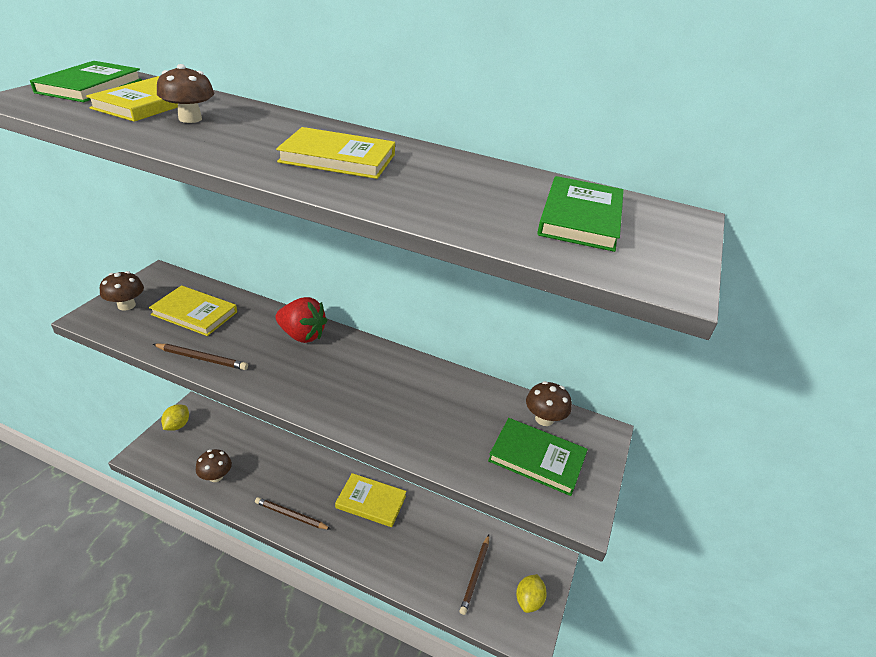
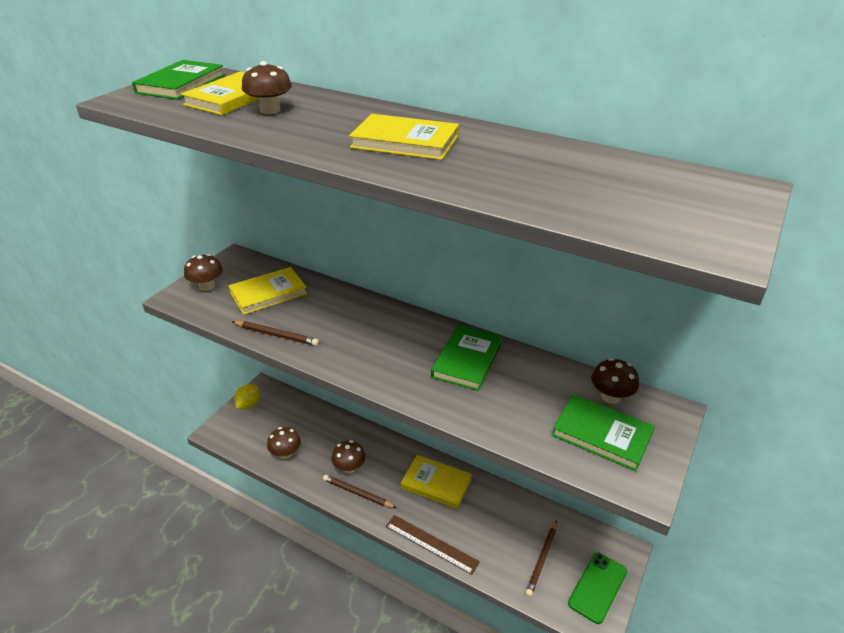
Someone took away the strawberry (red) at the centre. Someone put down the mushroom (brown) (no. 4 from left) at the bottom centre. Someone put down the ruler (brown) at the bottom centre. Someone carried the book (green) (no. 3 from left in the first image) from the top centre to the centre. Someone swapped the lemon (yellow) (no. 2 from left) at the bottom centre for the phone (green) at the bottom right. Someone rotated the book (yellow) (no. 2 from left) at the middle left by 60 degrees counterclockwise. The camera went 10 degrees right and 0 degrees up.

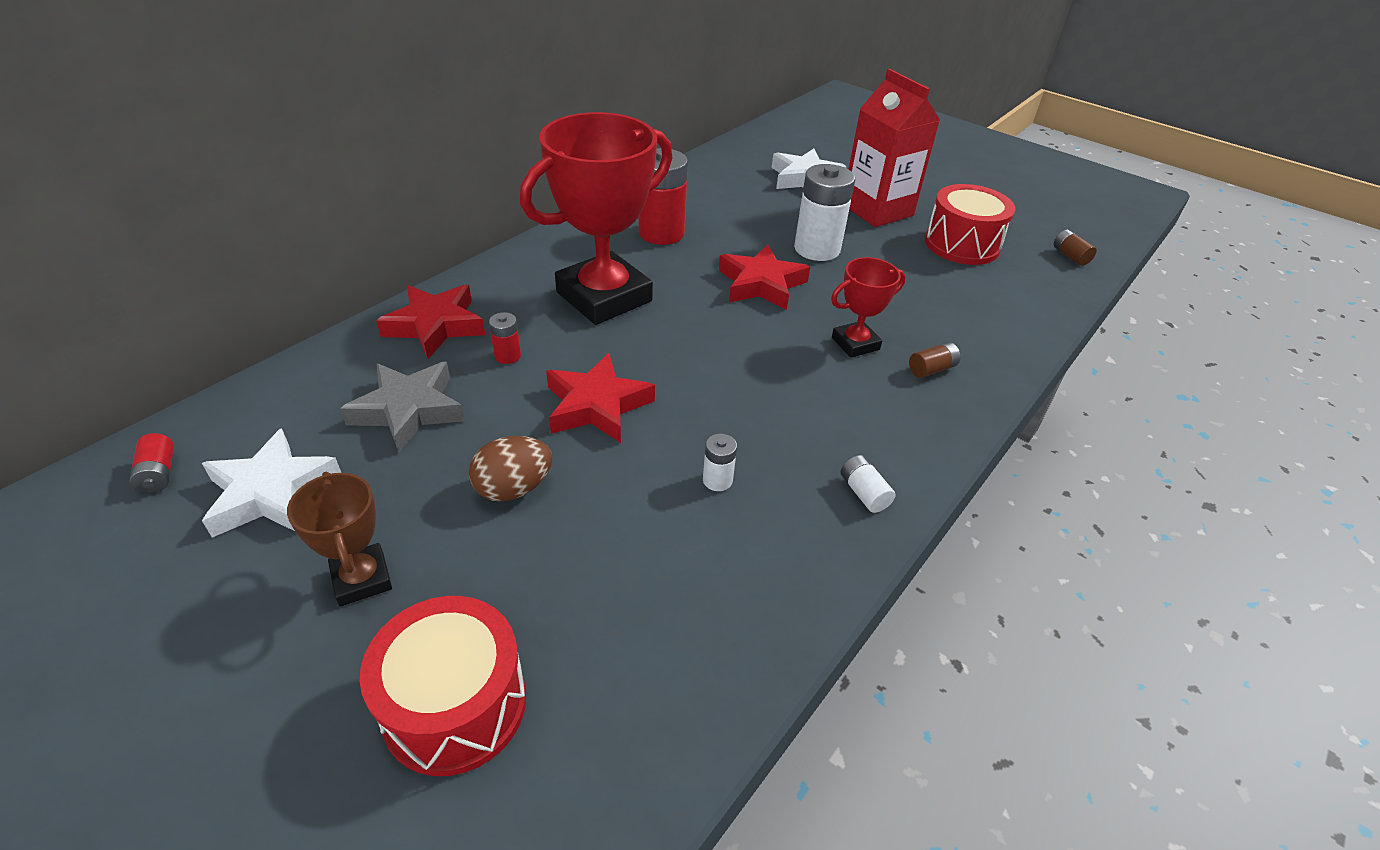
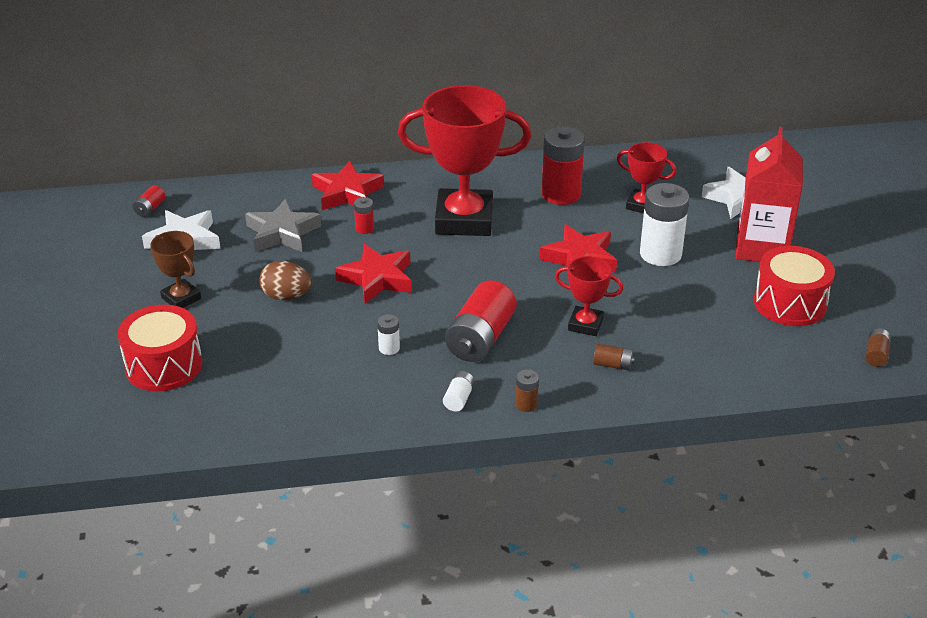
Someone put down the battery (red) (no. 3 from left) at the centre. Someone put down the battery (brown) (no. 1 from left) at the centre. Someone put down the trophy (red) (no. 3 from left) at the top right. Someone rotated the trophy (brown) at the middle left by 60 degrees counterclockwise. The camera went 45 degrees right and 5 degrees down.

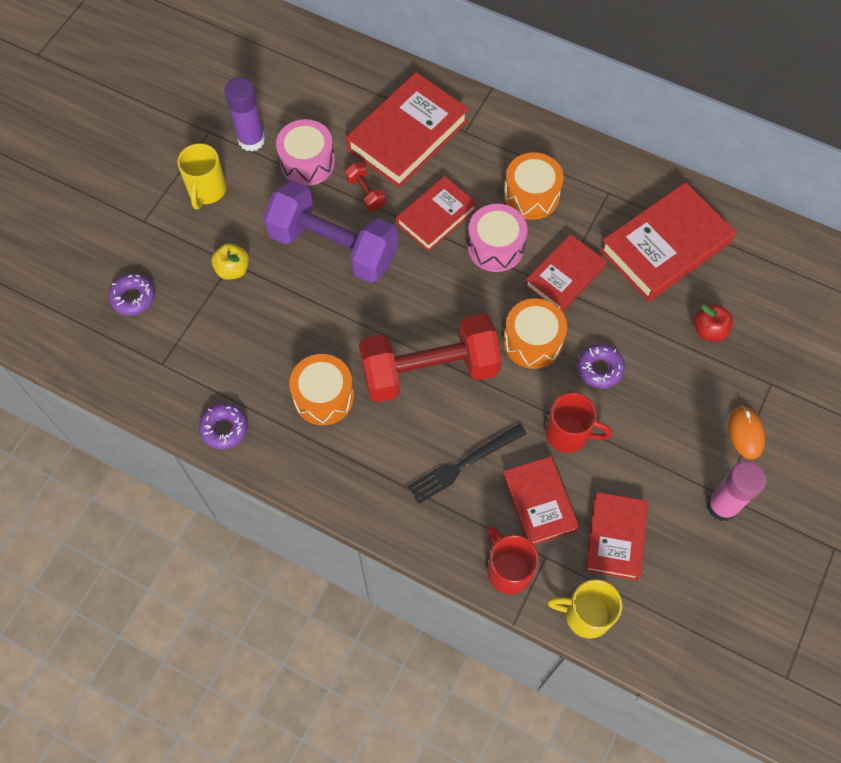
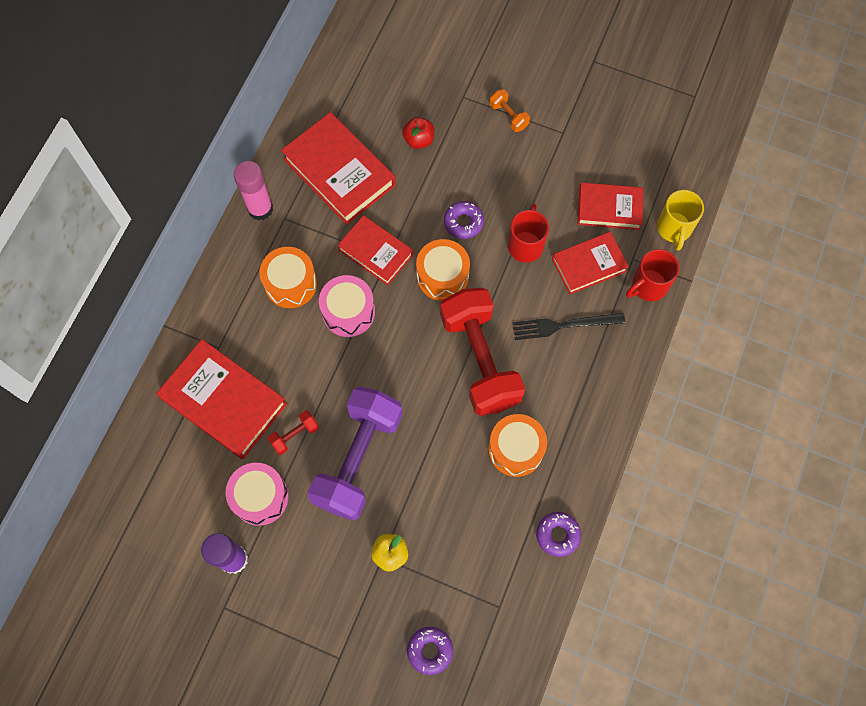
Someone took away the mug (yellow) (no. 1 from left) at the top left. Someone took away the book (red) (no. 2 from left) at the top centre. Someone carried the glue stick (pink) from the middle right to the top left. Someone swapped the mouse (orange) at the middle right for the dumbbell (orange) at the top centre. Someone rotated the fork (black) at the centre by 120 degrees clockwise. The camera went 95 degrees left and 5 degrees up.

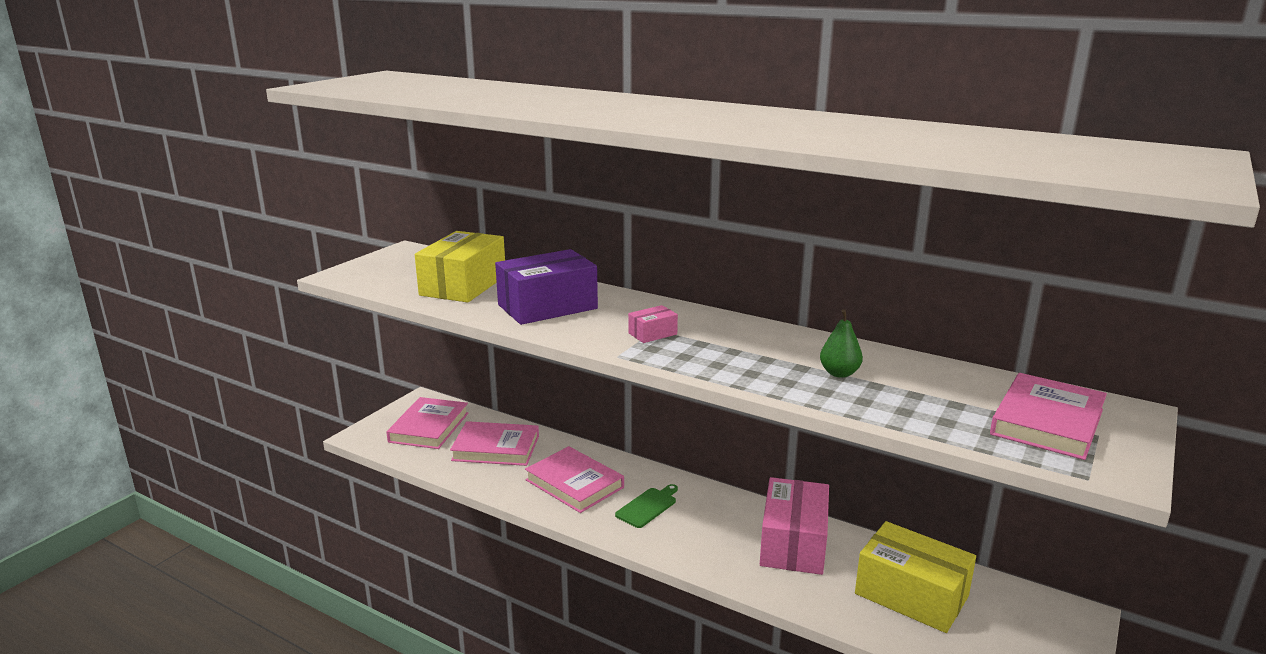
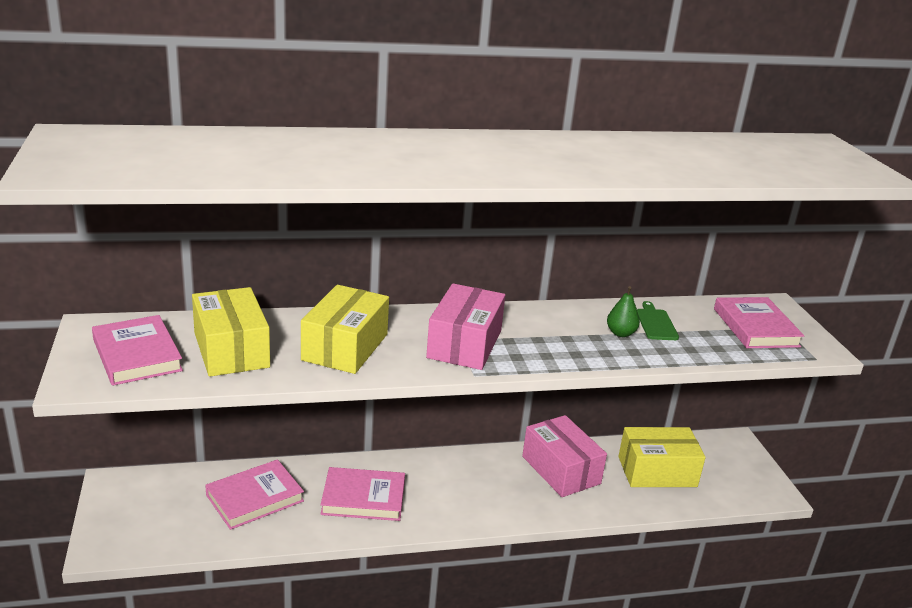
Someone carried the book (pink) (no. 1 from left) from the centre to the middle left. Someone carried the cutting board (green) from the bottom centre to the middle right. Someone repainted the box (purple) at the centre, which became the box (yellow) (no. 2 from left) at the centre. Someone scaled the box (pink) (no. 1 from left) at the centre by 2.22. The camera went 45 degrees left and 5 degrees up.

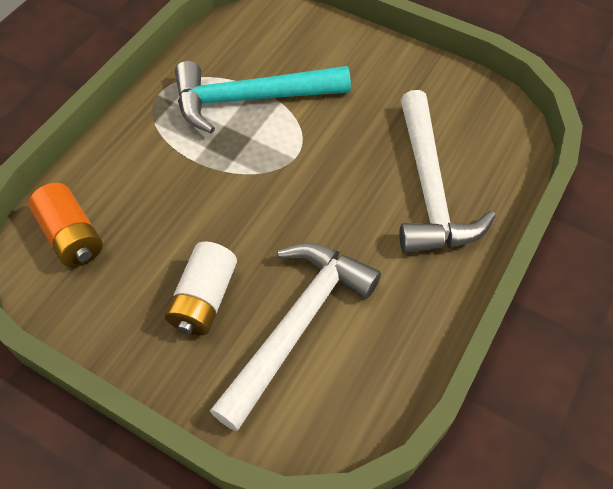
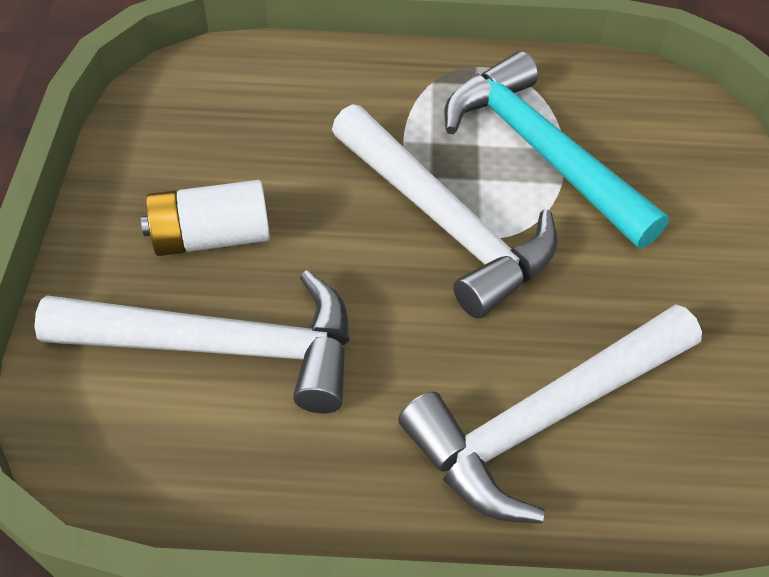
Someone took away the battery (orange) at the middle left. Someone put down the hammer (white) (no. 2 from left) at the centre. The camera went 60 degrees right and 5 degrees down.

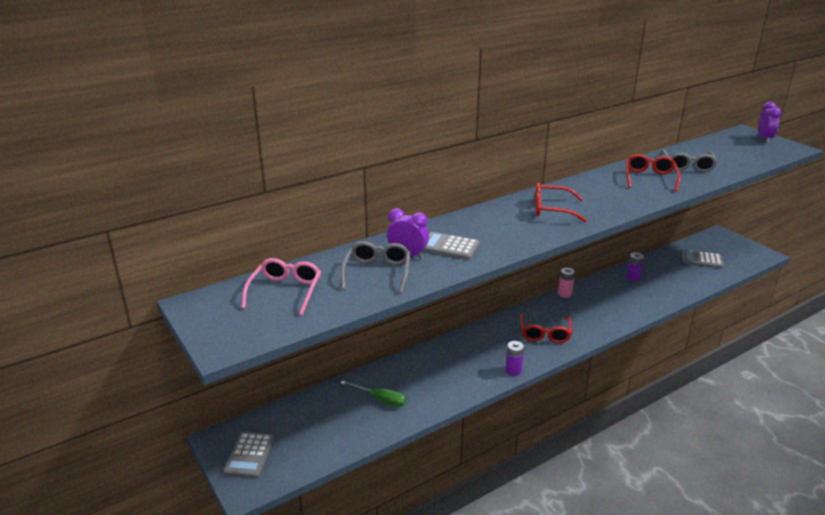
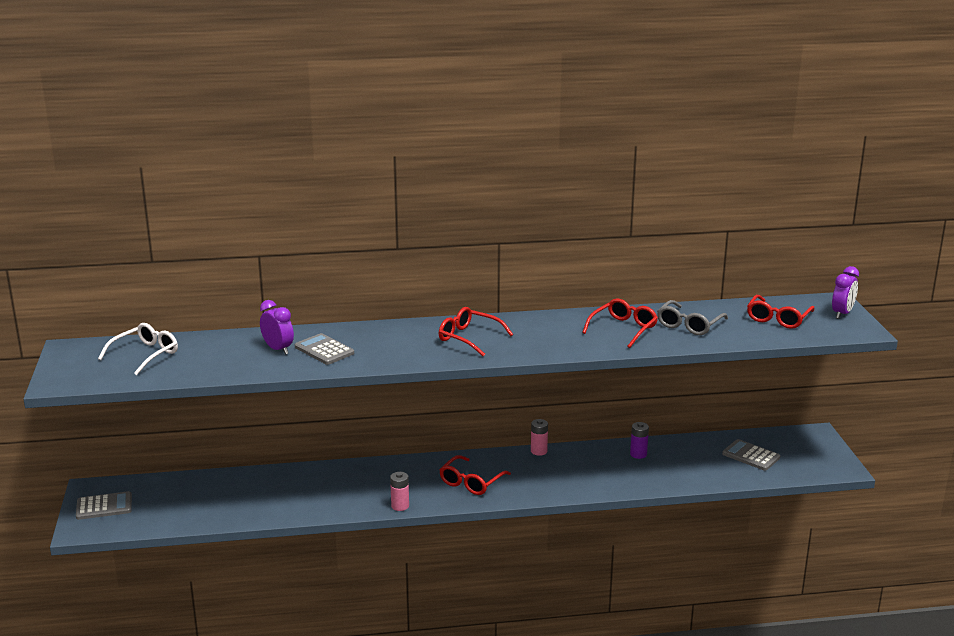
Someone took away the screwdriver (green) at the bottom centre. Someone took away the glasses (grey) (no. 1 from left) at the centre. Someone put down the glasses (red) (no. 4 from left) at the middle right. Someone repainted the glasses (pink) at the centre, which became the glasses (white) at the middle left. Someone repainted the battery (purple) (no. 1 from left) at the bottom centre, which became the battery (pink) (no. 1 from left) at the bottom centre. Someone rotated the calculator (grey) (no. 1 from left) at the bottom left by 135 degrees counterclockwise. The camera went 25 degrees right and 5 degrees down.

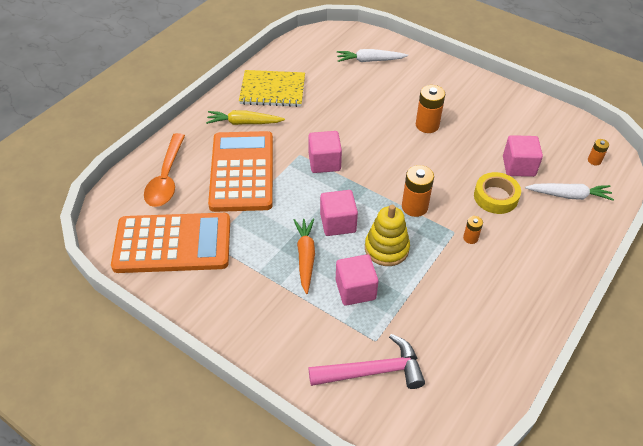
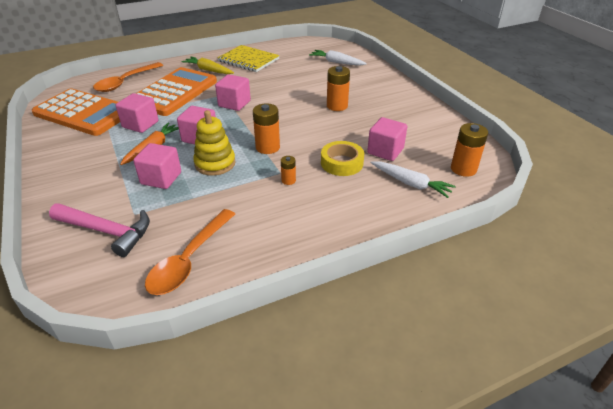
Someone put down the cube (pink) (no. 1 from left) at the top left. Someone put down the spoon (orange) (no. 2 from left) at the middle left. Someone scaled the battery (orange) (no. 4 from left) at the middle right by 1.84. The camera went 30 degrees right and 10 degrees down.

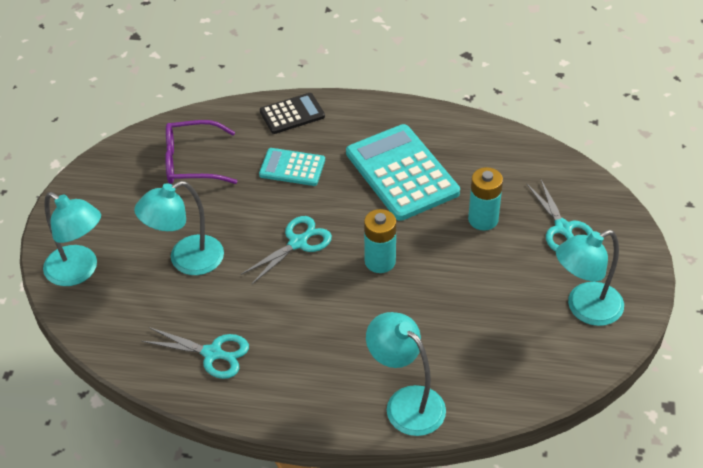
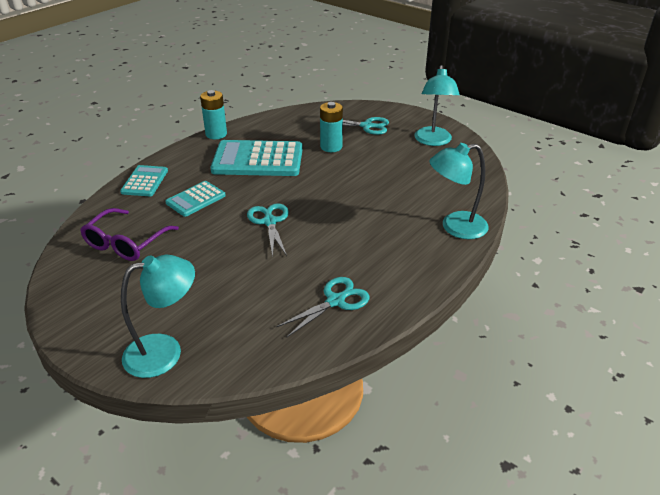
Someone took away the lamp (turquoise) (no. 2 from left) at the middle left. Someone carried the battery (turquoise) (no. 1 from left) from the centre to the top left. Someone repainted the calculator (black) at the top centre, which became the calculator (turquoise) (no. 1 from left) at the middle left. The camera went 60 degrees left and 10 degrees down.

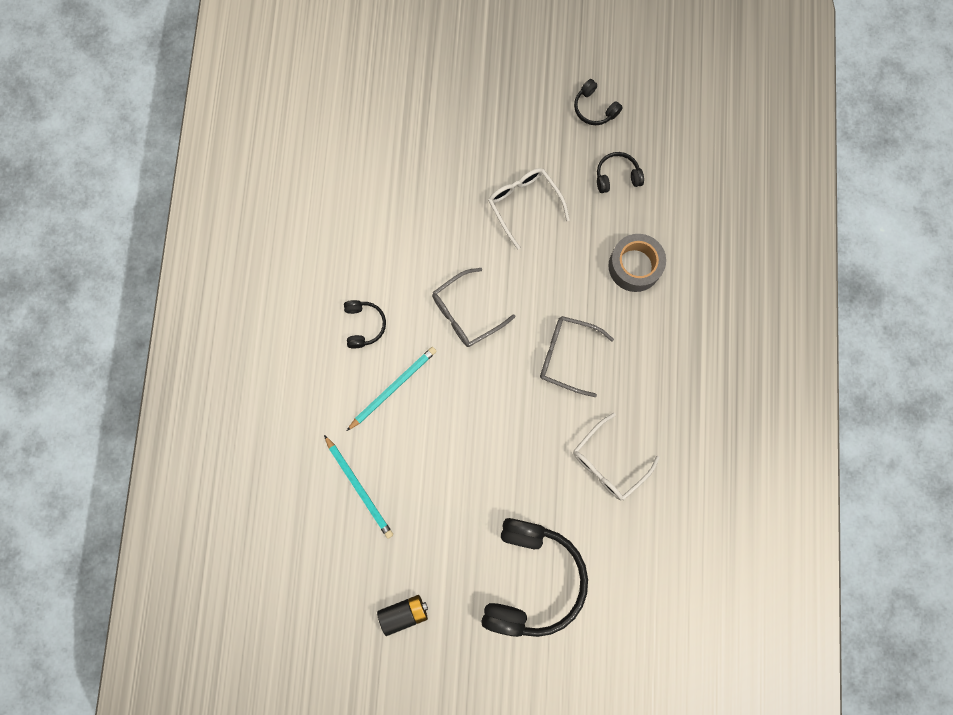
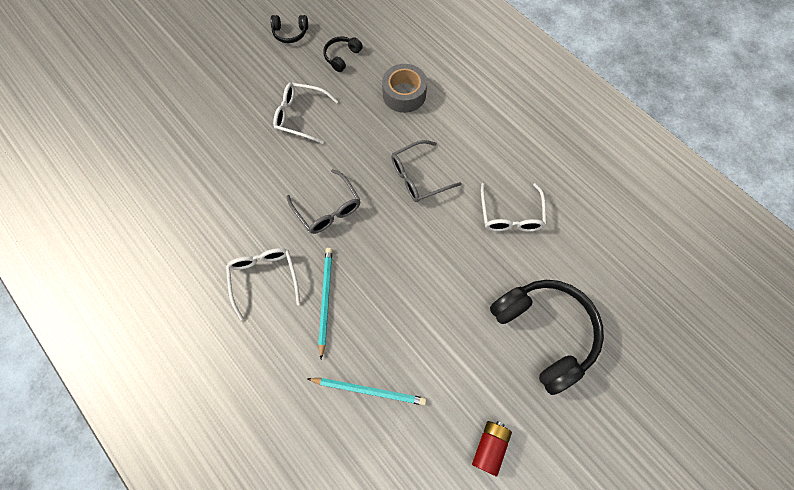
Someone swapped the headphones (black) (no. 1 from left) at the centre for the glasses (white) (no. 1 from left) at the middle left. Someone repainted the battery (black) at the bottom centre, which became the battery (red) at the bottom centre. Someone rotated the glasses (grey) (no. 1 from left) at the centre by 45 degrees counterclockwise. The camera went 45 degrees left and 10 degrees down.

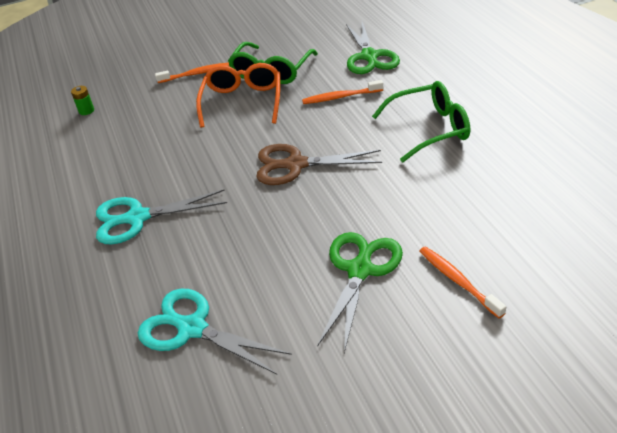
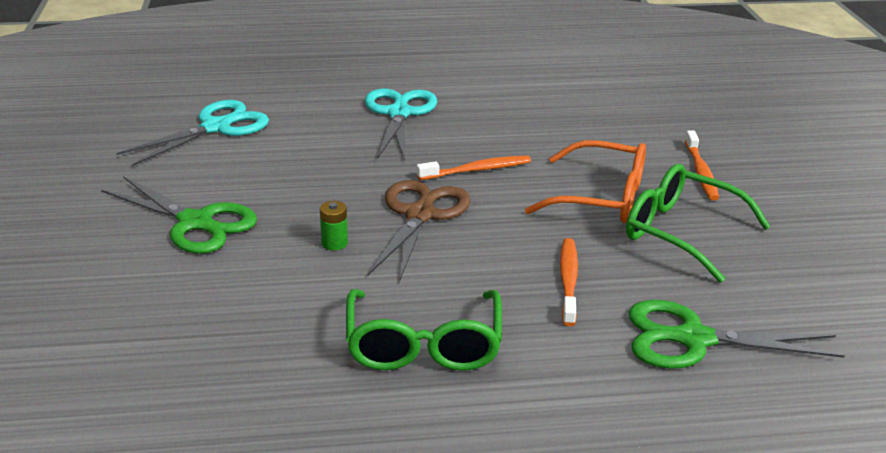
Someone carried the battery (green) from the top left to the centre. Someone carried the toothbrush (orange) (no. 3 from left in the first image) from the middle right to the centre. The camera went 100 degrees right and 10 degrees down.

